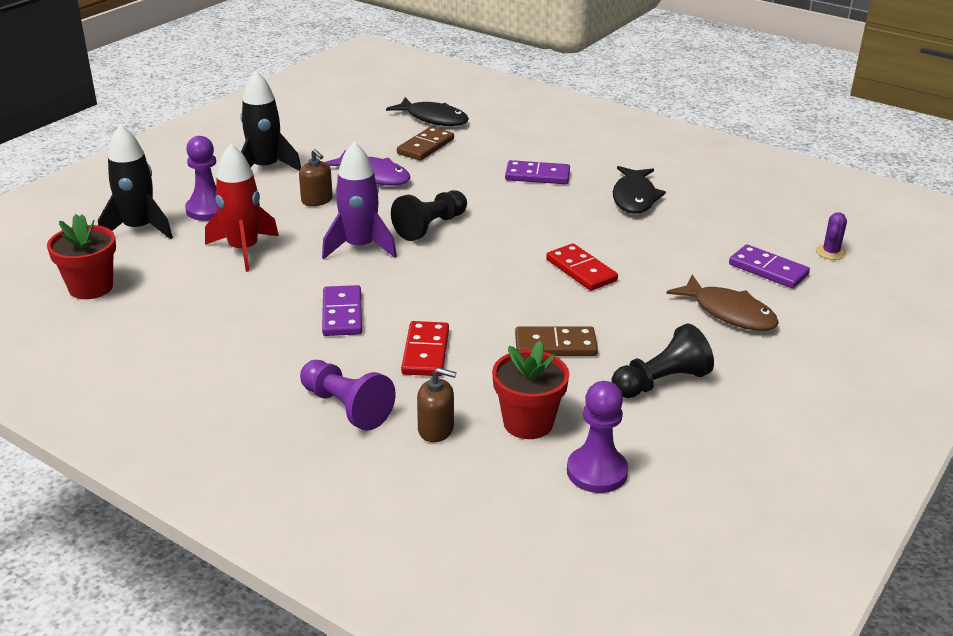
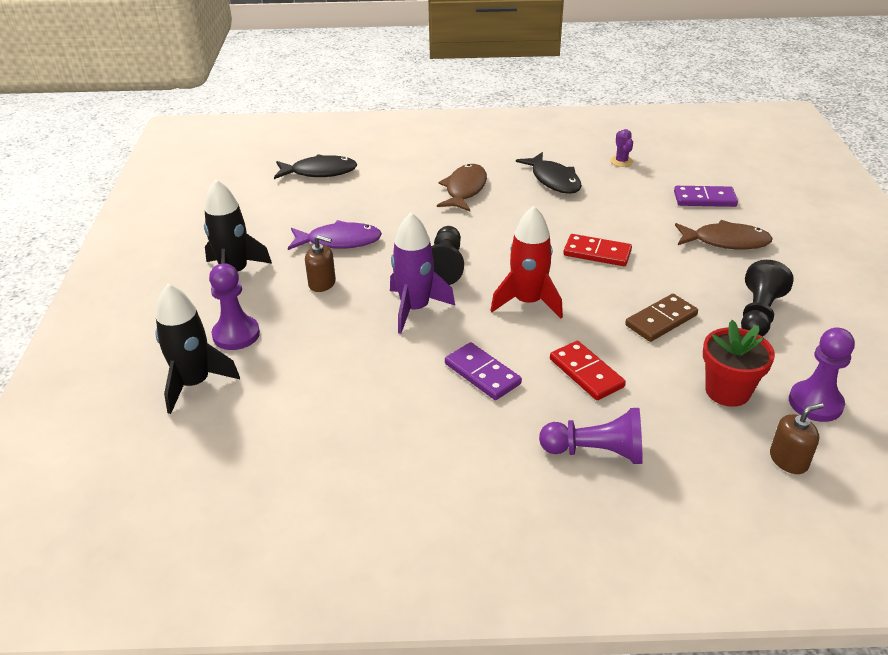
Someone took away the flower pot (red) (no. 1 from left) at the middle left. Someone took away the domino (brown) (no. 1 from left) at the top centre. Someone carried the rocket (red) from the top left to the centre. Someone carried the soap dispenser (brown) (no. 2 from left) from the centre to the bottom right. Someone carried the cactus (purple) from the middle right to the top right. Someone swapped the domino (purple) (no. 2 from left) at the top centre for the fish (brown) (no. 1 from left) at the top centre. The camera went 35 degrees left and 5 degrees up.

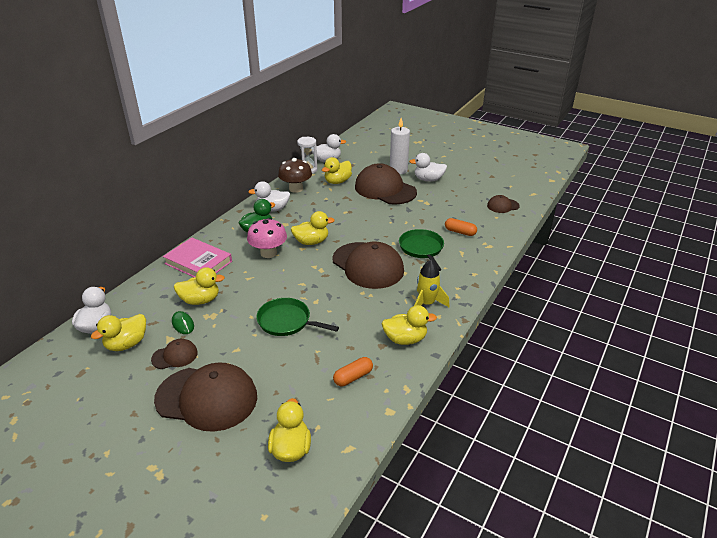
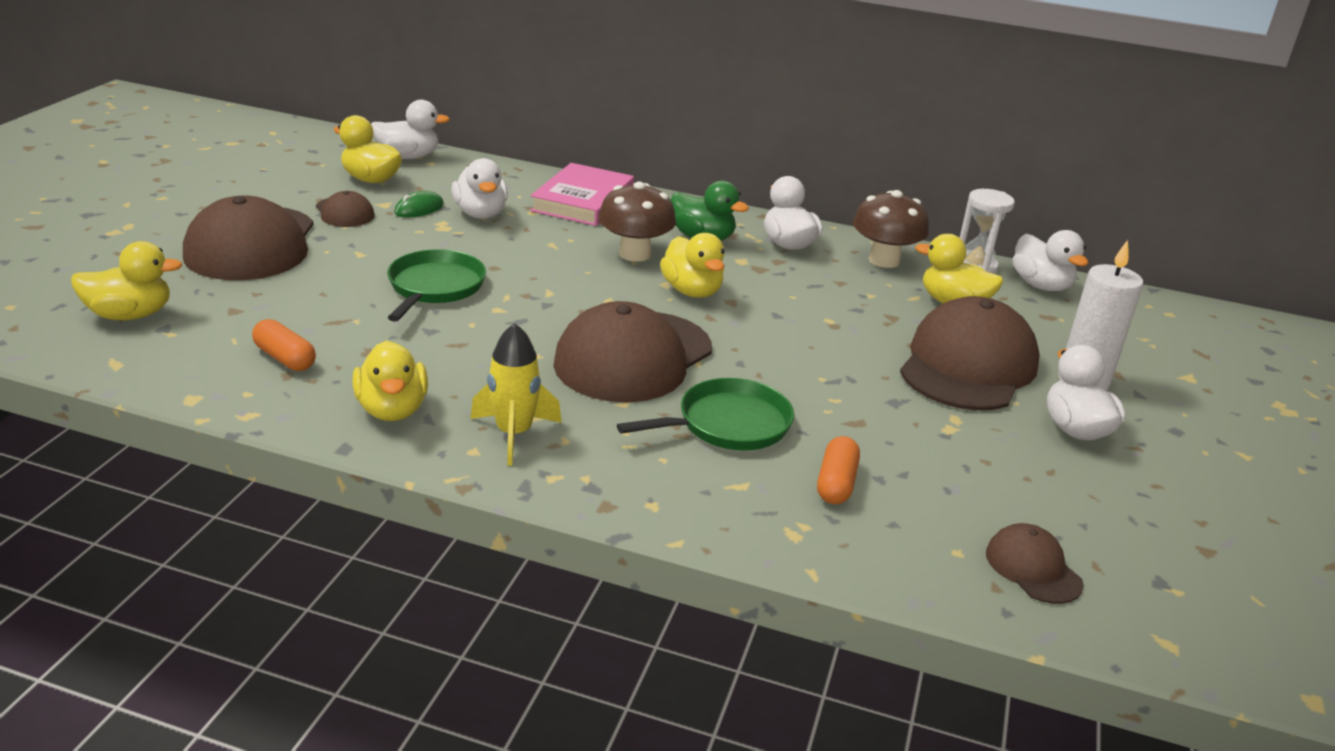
Someone repainted the duck (yellow) (no. 2 from left) at the middle left, which became the duck (white) (no. 2 from left) at the top centre. Someone repainted the mushroom (pink) at the centre, which became the mushroom (brown) (no. 1 from left) at the top centre. The camera went 75 degrees right and 5 degrees down.

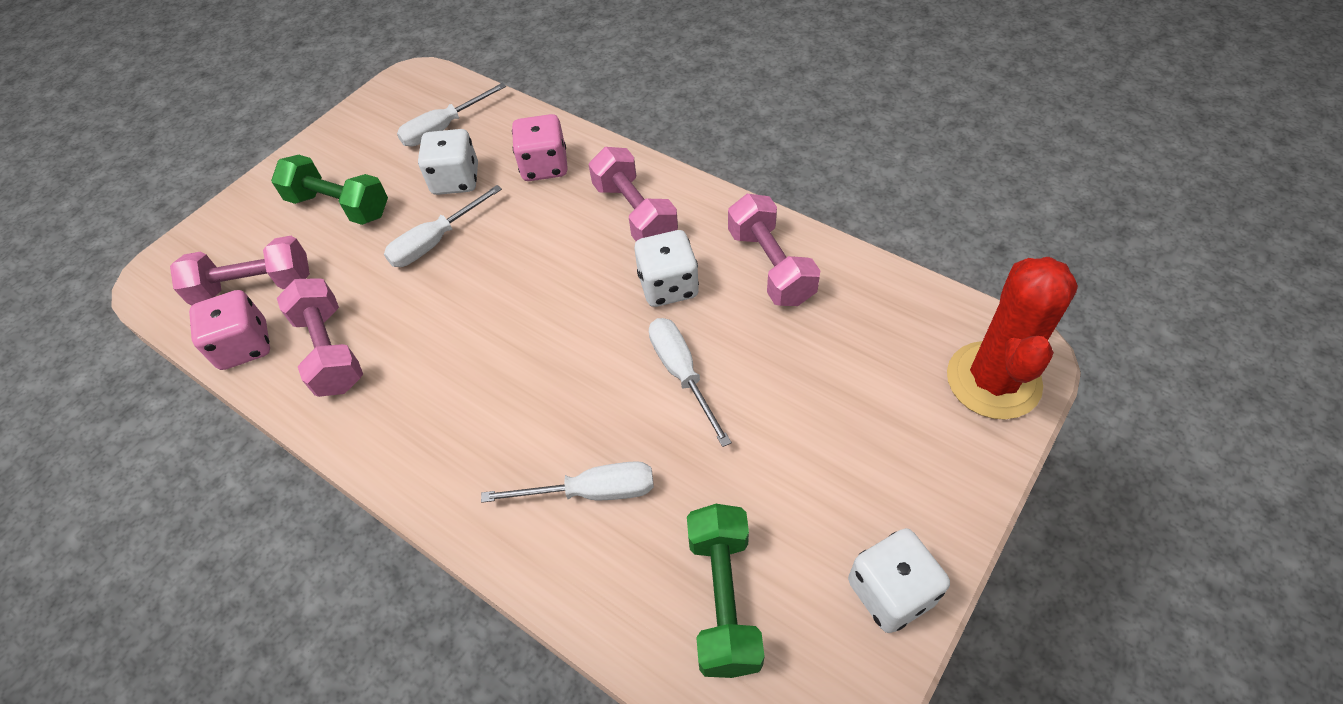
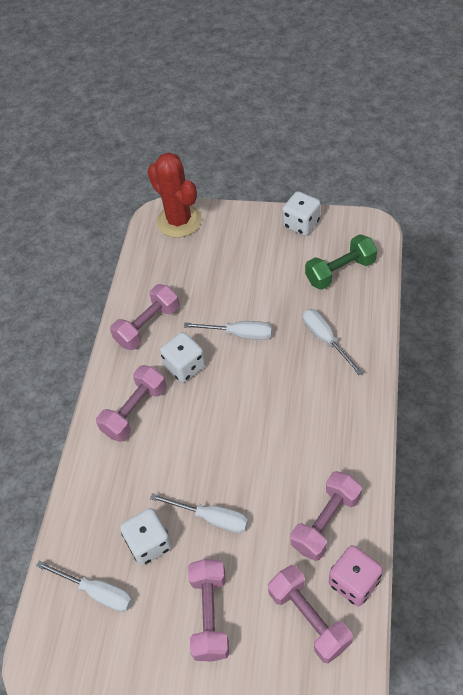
Someone took away the dice (pink) (no. 2 from left) at the top centre. Someone repainted the dumbbell (green) (no. 1 from left) at the top left, which became the dumbbell (pink) (no. 3 from left) at the bottom centre. Someone rotated the screwdriver (white) (no. 4 from left in the first image) at the centre by 120 degrees counterclockwise. Someone rotated the cactus (red) at the middle right by 60 degrees clockwise. The camera went 115 degrees left and 0 degrees up.

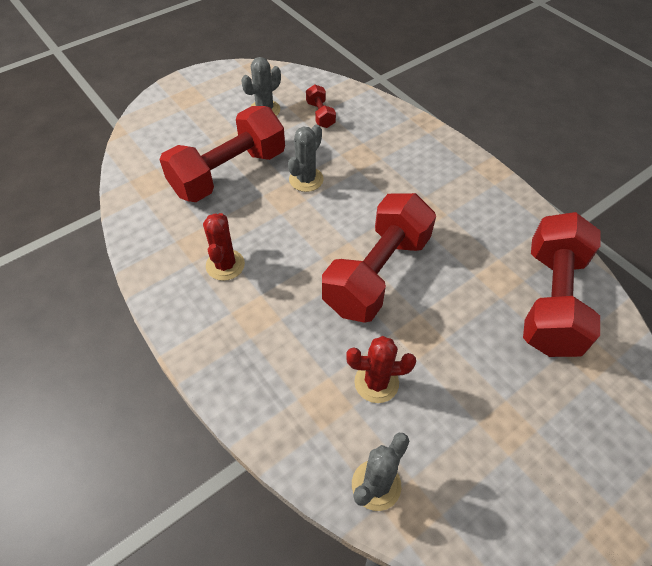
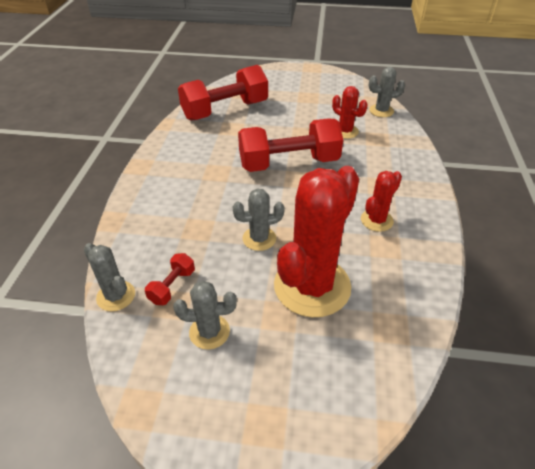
Someone put down the cactus (grey) (no. 1 from left) at the middle left. Someone swapped the dumbbell (red) (no. 1 from left) at the top centre for the cactus (red) (no. 1 from left) at the centre. The camera went 135 degrees left and 10 degrees down.

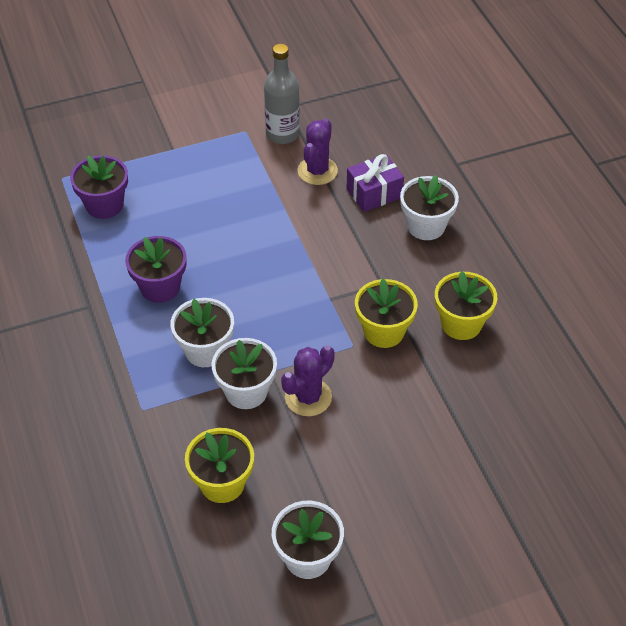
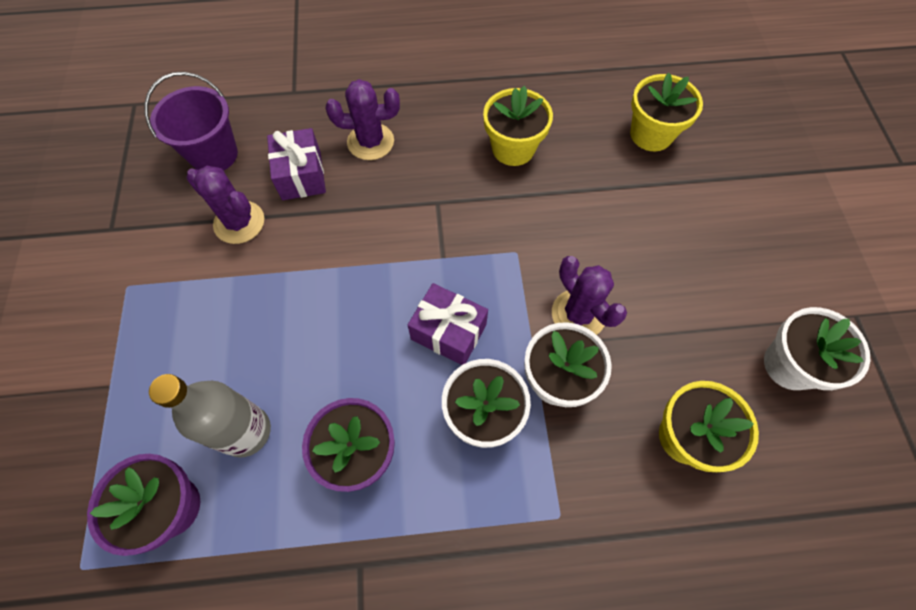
Someone put down the bucket (purple) at the top left. Someone put down the gift (purple) (no. 2 from left) at the centre. Someone carried the bottle (grey) from the top centre to the bottom left. Someone carried the flower pot (yellow) (no. 2 from left) from the centre to the top right. Someone swapped the flower pot (white) (no. 4 from left) at the top right for the cactus (purple) (no. 2 from left) at the top centre. The camera went 75 degrees left and 15 degrees up.

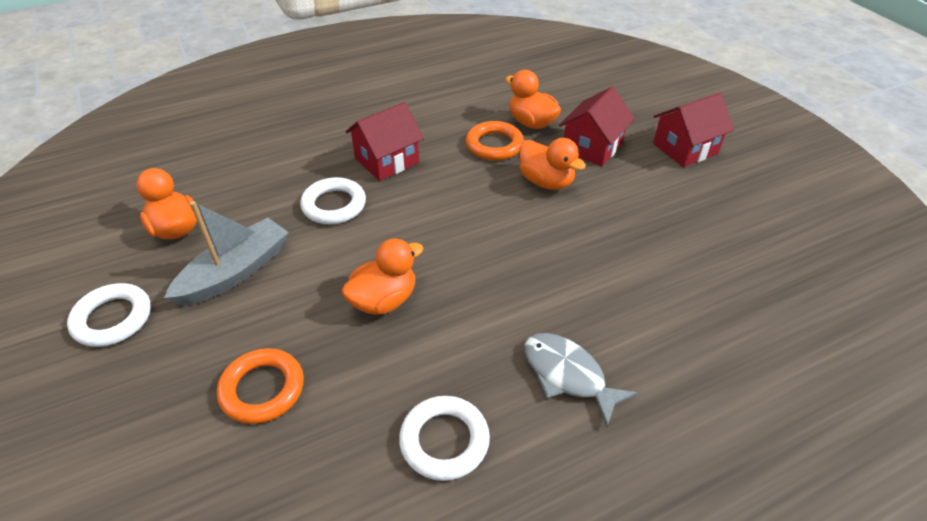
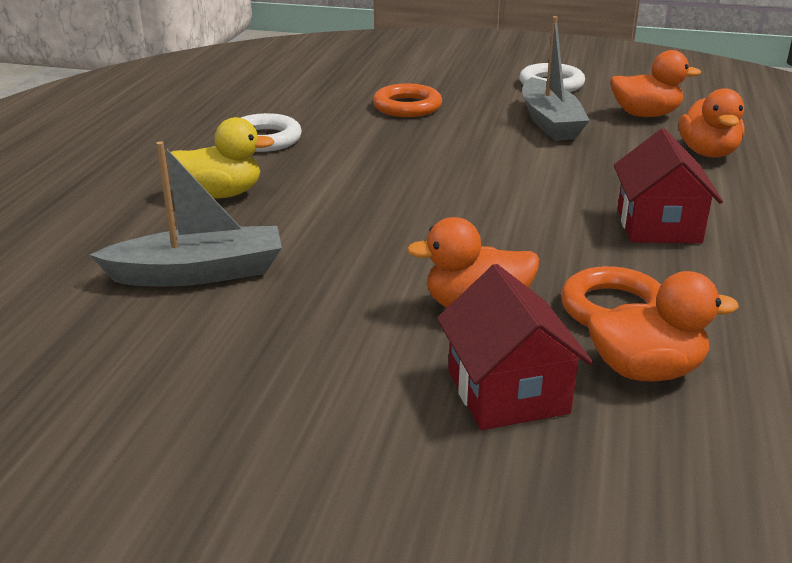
Someone took away the ring (white) (no. 2 from left) at the centre. Someone took away the house (red) (no. 3 from left) at the top right. Someone put down the boat (grey) (no. 1 from left) at the middle left. Someone carried the duck (orange) (no. 2 from left in the first image) from the centre to the top right. Someone swapped the fish (grey) at the bottom centre for the duck (yellow) at the top left. The camera went 130 degrees right and 15 degrees down.

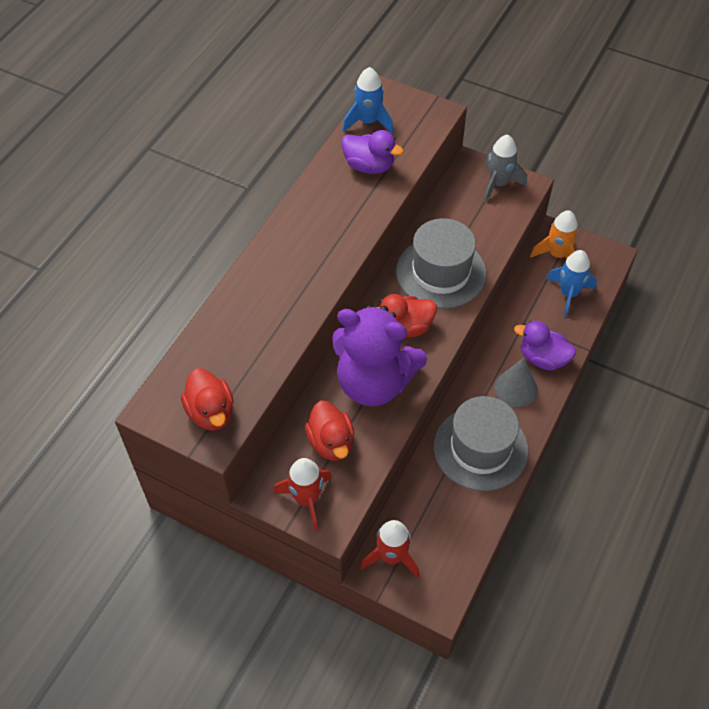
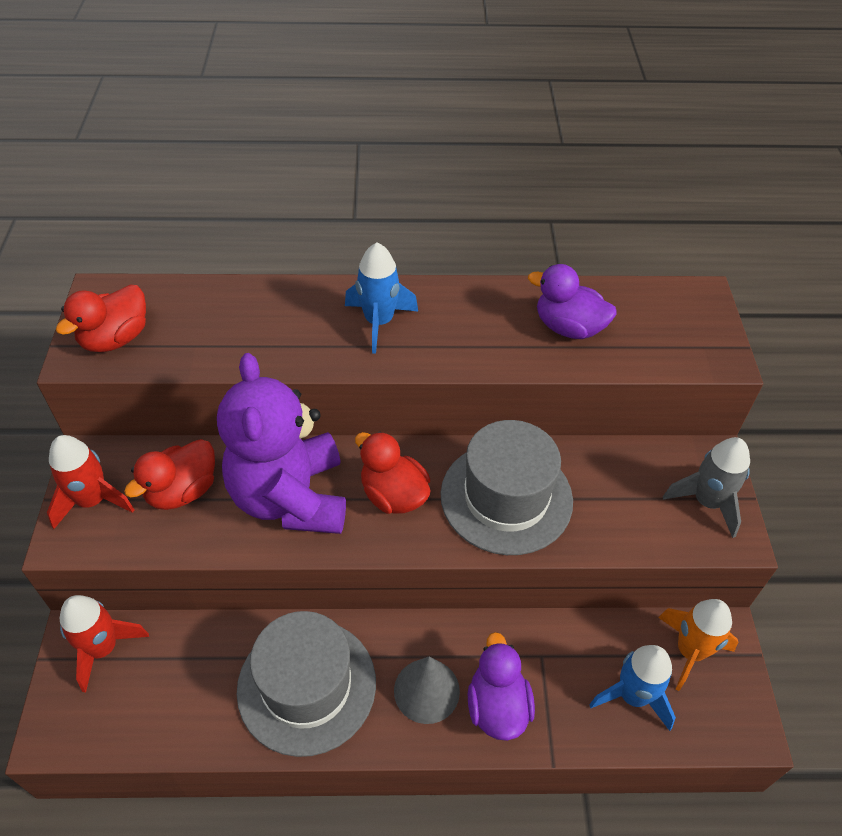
Someone carried the rocket (blue) (no. 1 from left) from the top centre to the centre. Someone rotated the duck (purple) (no. 1 from left in the first image) at the top centre by 120 degrees clockwise. The camera went 60 degrees right and 5 degrees down.

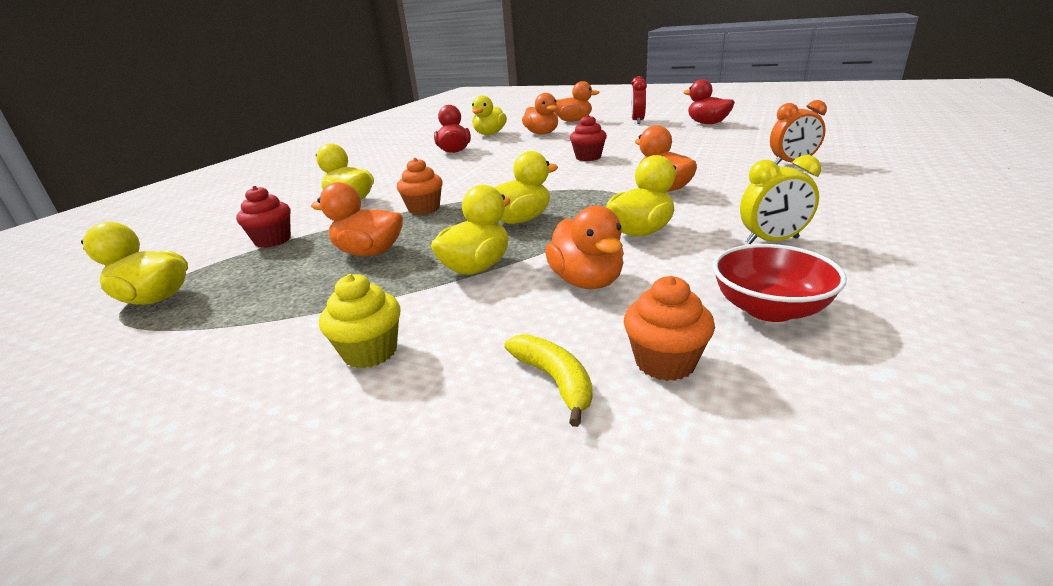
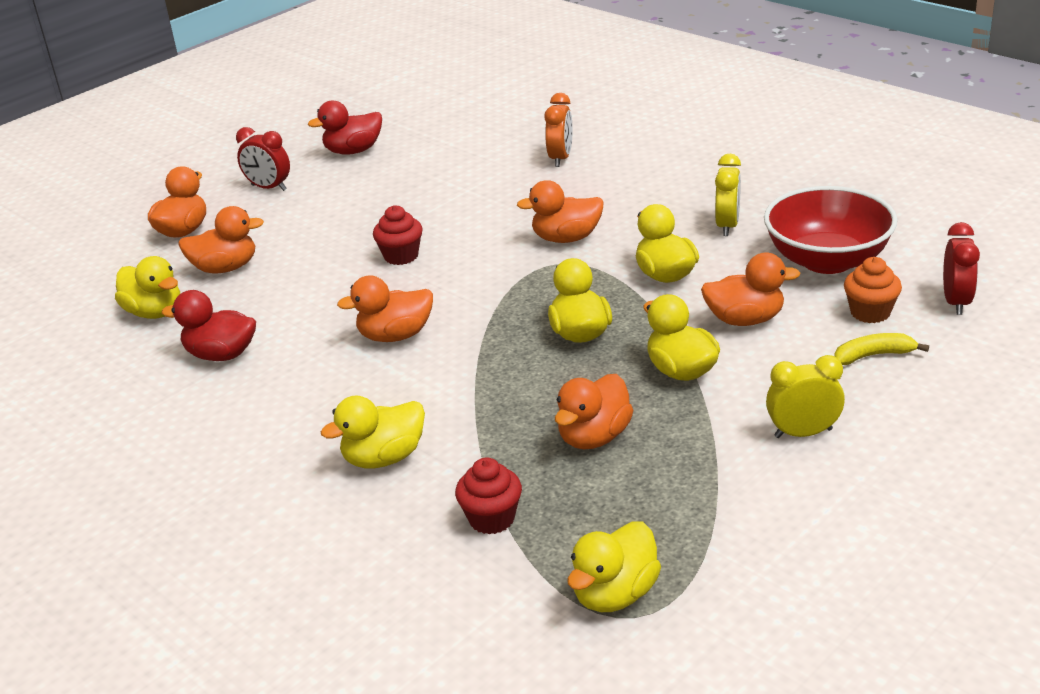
Someone took away the cupcake (orange) (no. 1 from left) at the top centre. Someone put down the duck (orange) (no. 3 from left) at the centre. Someone put down the clock (red) (no. 2 from left) at the middle right. Someone swapped the cupcake (yellow) at the centre for the clock (yellow) (no. 2 from left) at the middle right. Someone scaled the bowl (red) at the middle right by 1.56. The camera went 70 degrees left and 5 degrees up.

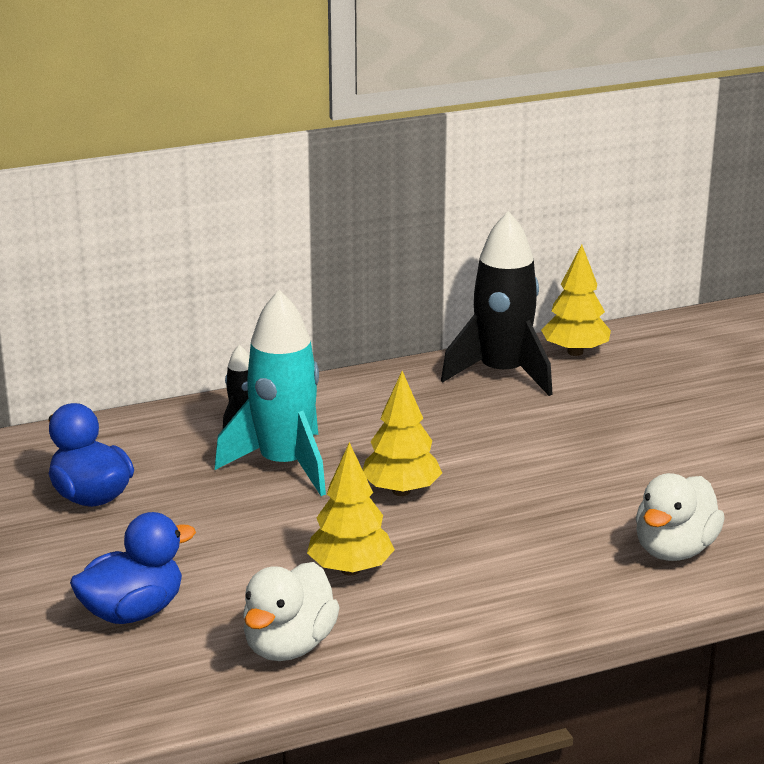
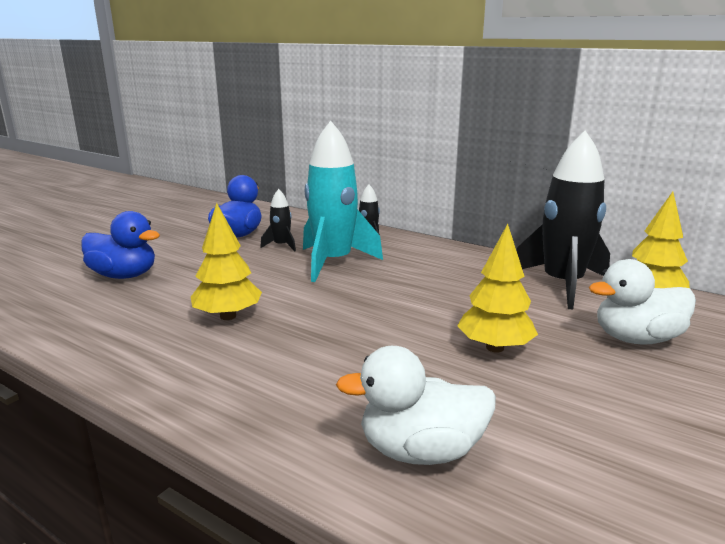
Someone put down the rocket (black) (no. 1 from left) at the centre. Someone carried the duck (white) (no. 1 from left in the first image) from the bottom centre to the middle right. Someone carried the tree (yellow) (no. 2 from left) from the centre to the middle right. The camera went 55 degrees right and 5 degrees down.

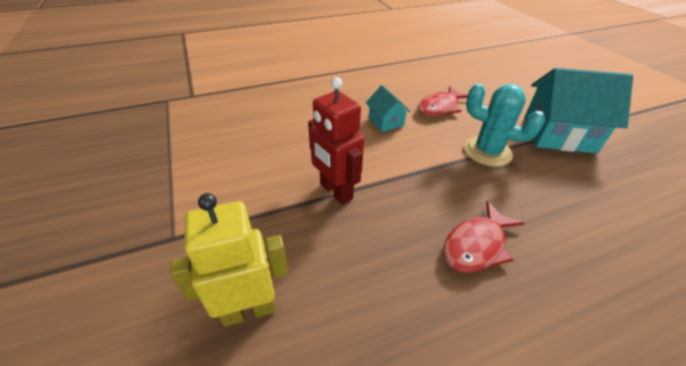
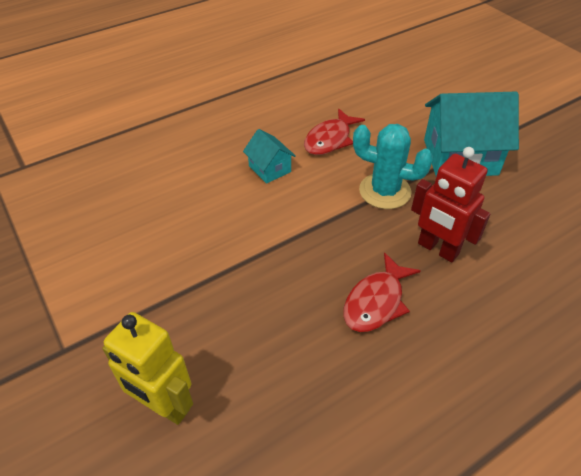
Someone carried the robot (red) from the centre to the middle right. Someone rotated the robot (yellow) at the bottom centre by 120 degrees counterclockwise. The camera went 10 degrees left and 5 degrees up.

